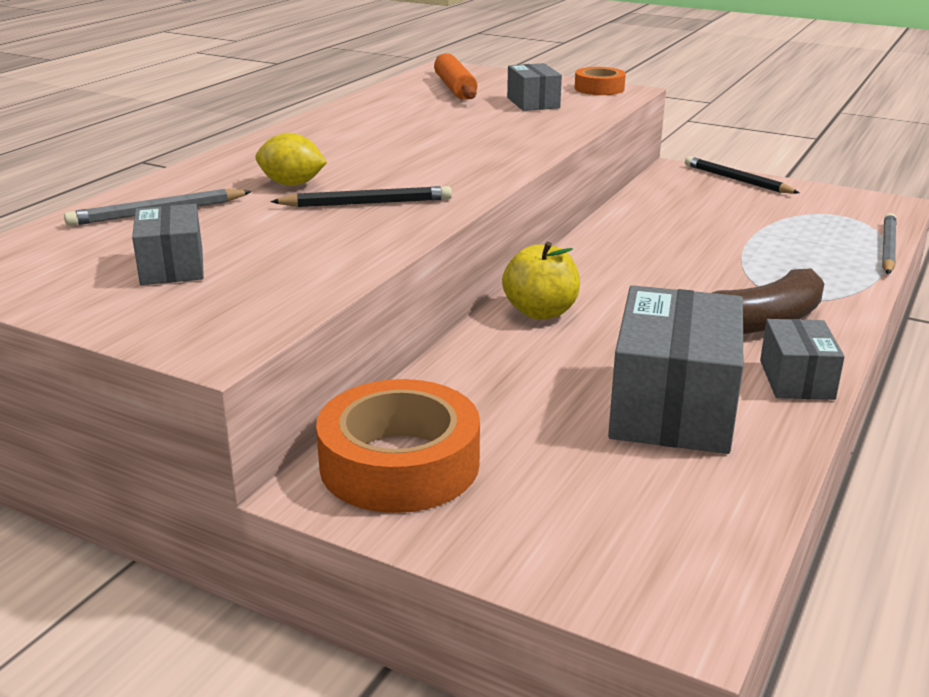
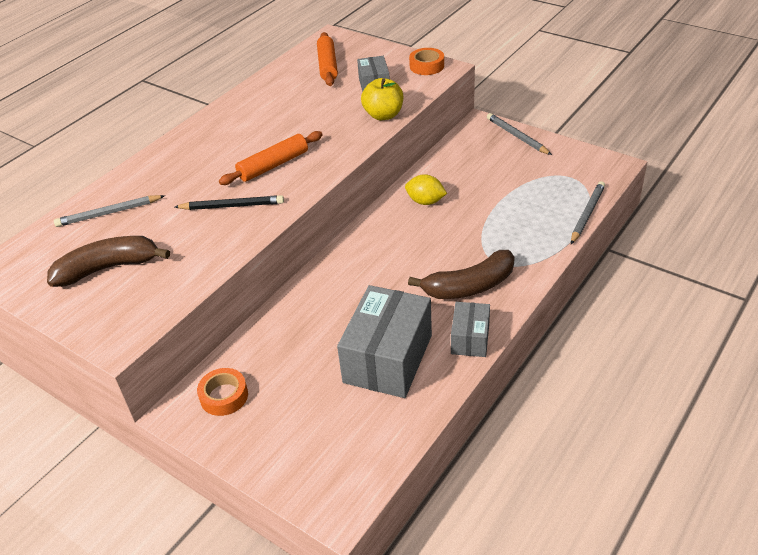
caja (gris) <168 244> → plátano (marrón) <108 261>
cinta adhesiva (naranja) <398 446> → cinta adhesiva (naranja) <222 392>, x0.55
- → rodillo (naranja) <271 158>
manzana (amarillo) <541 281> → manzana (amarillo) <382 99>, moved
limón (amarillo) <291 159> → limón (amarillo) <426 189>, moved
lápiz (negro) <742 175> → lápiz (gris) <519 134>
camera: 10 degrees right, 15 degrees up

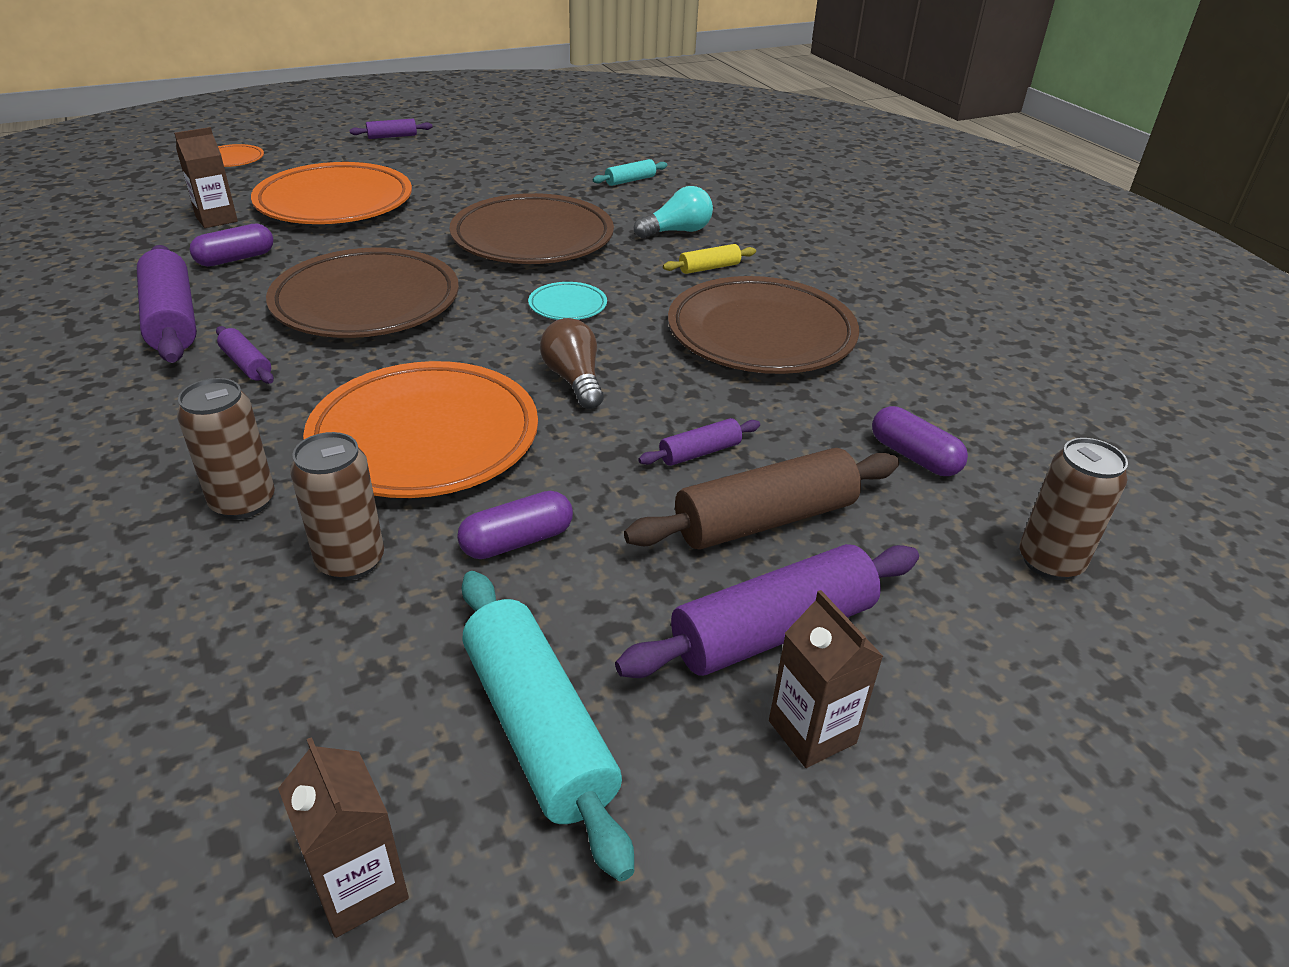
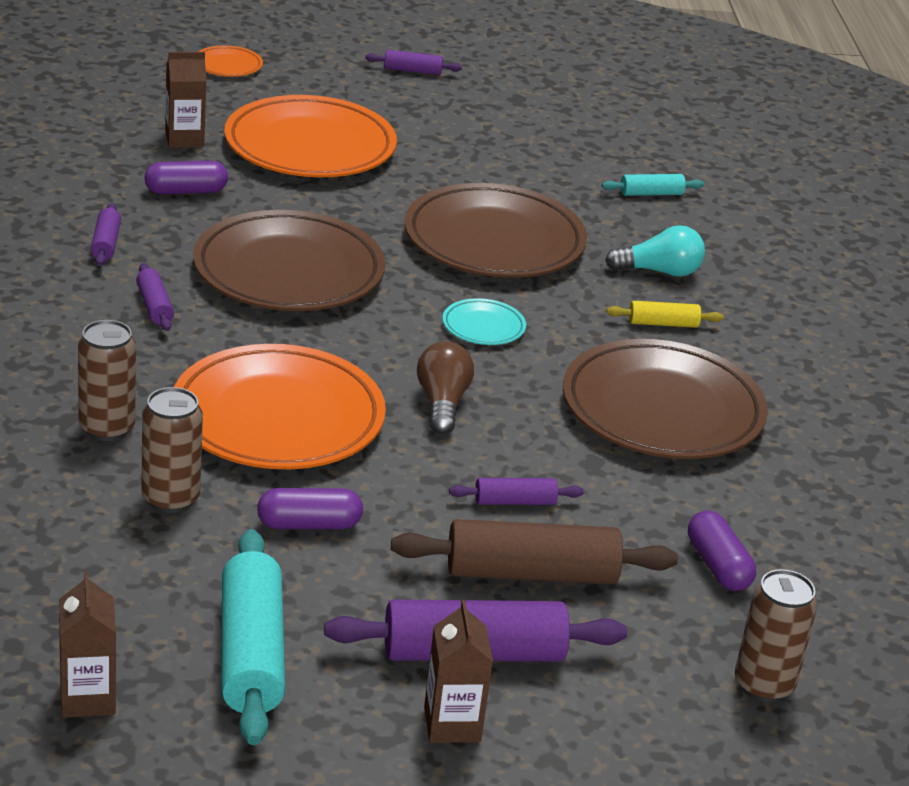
rodillo (morado) <167 304> → rodillo (morado) <106 234>, x0.50
camera: 20 degrees right, 5 degrees down

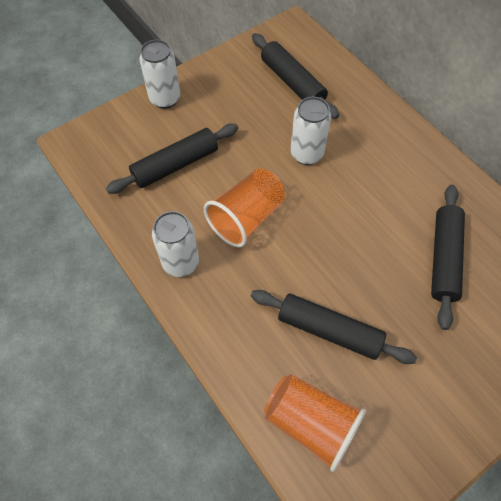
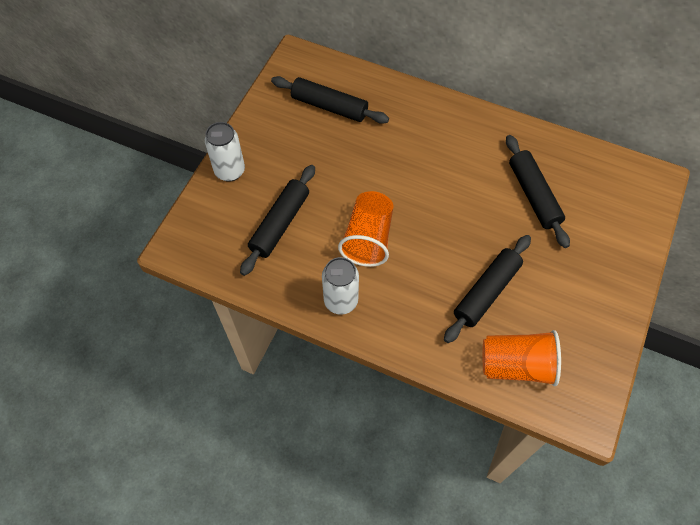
rodillo (negro) <334 327> → rodillo (negro) <487 289>, 45 degrees counterclockwise
lata (blanco) <310 131> → -
camera: 30 degrees left, 0 degrees up

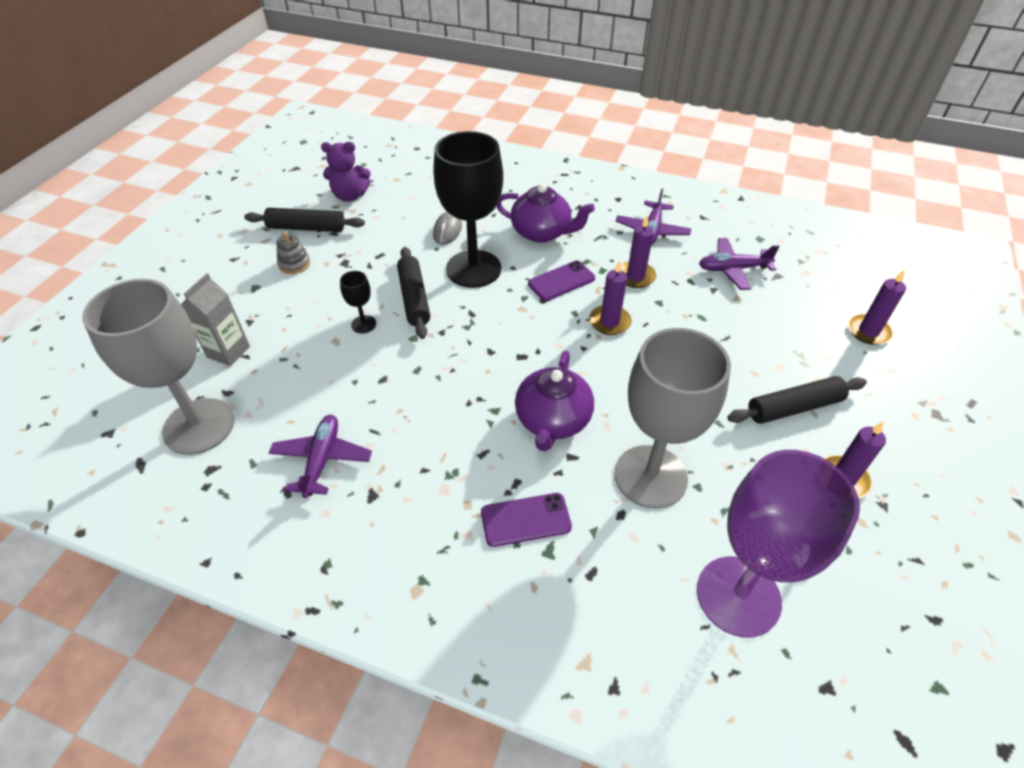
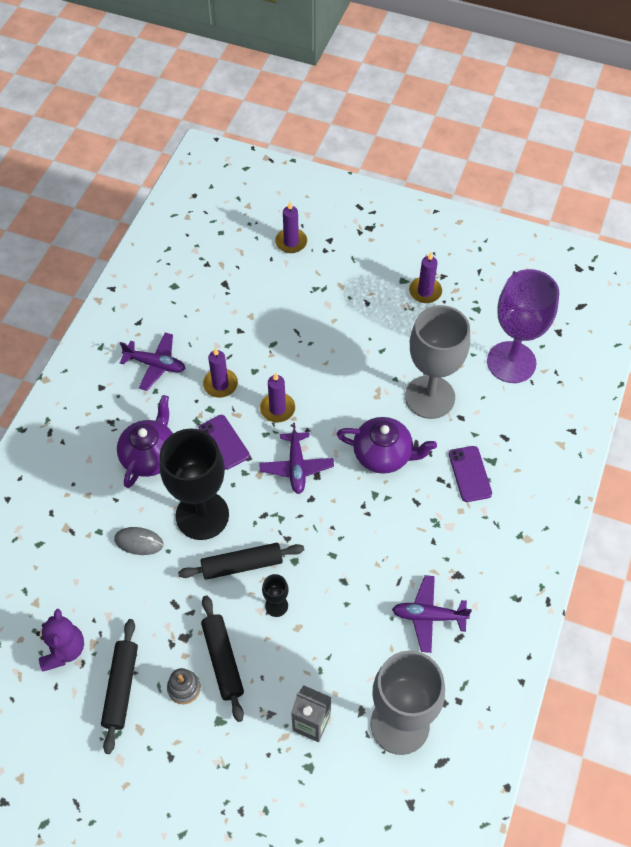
rodillo (negro) <797 400> → rodillo (negro) <222 659>, moved
avión (morado) <739 264> → avión (morado) <296 458>, moved
camera: 90 degrees left, 10 degrees up

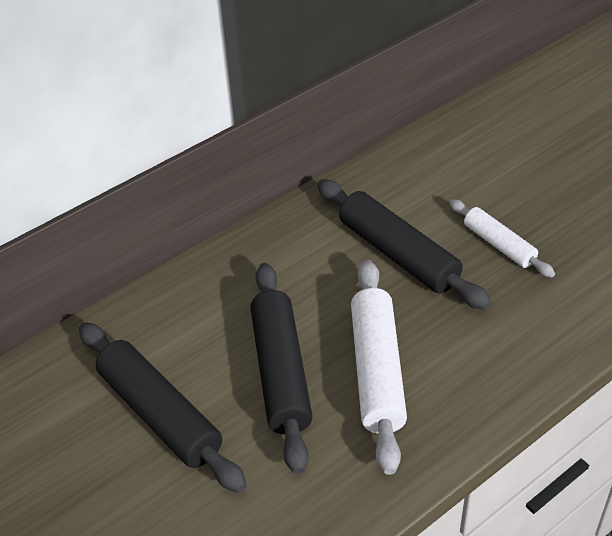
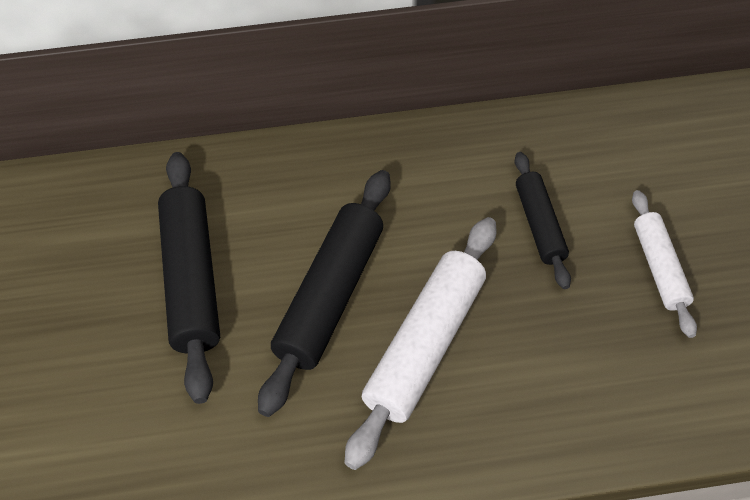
rodillo (negro) <404 244> → rodillo (negro) <542 220>, x0.59
camera: 30 degrees right, 10 degrees up

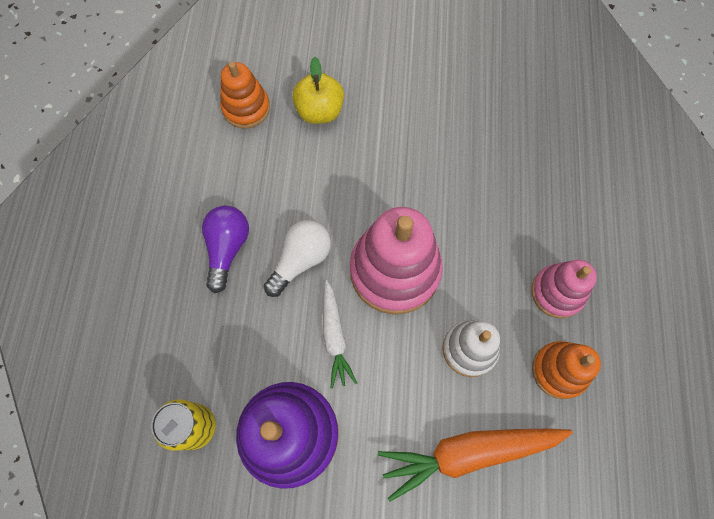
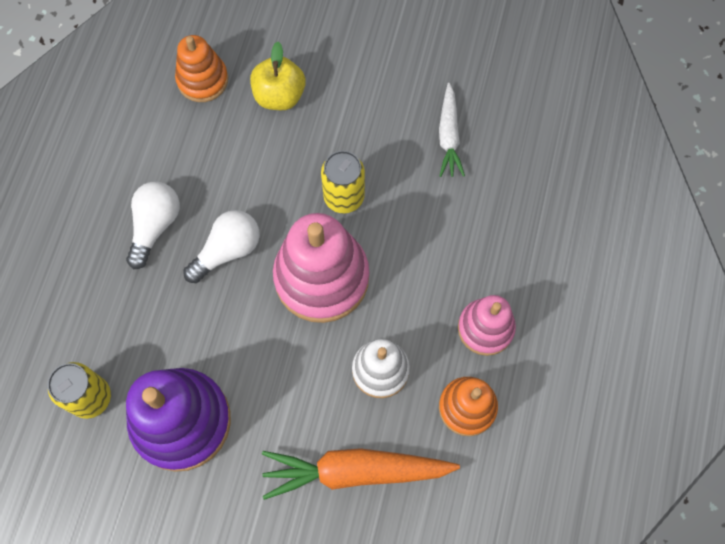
bombilla (morado) <225 249> → bombilla (blanco) <153 225>
- → lata (amarillo) <343 182>
zanahoria (blanco) <340 334> → zanahoria (blanco) <452 130>, moved
camera: 10 degrees right, 0 degrees up

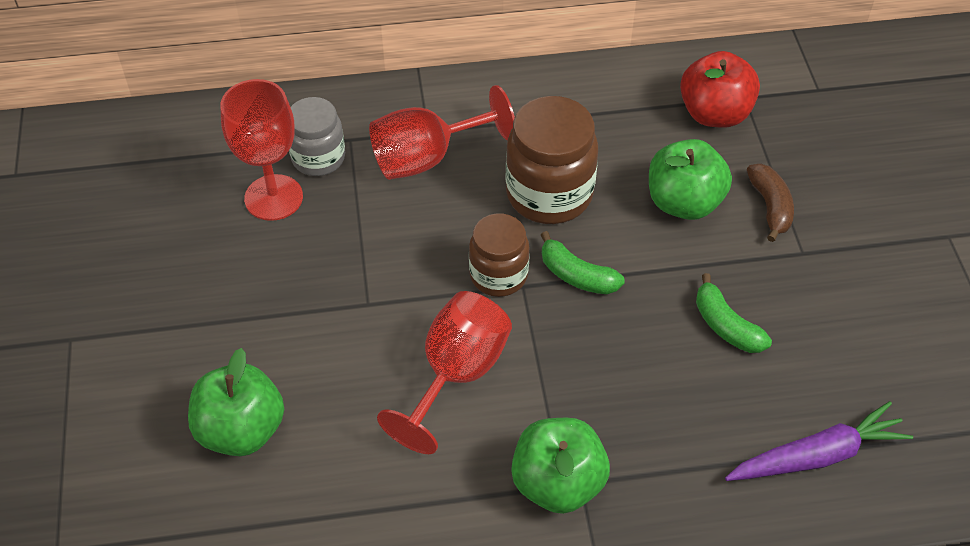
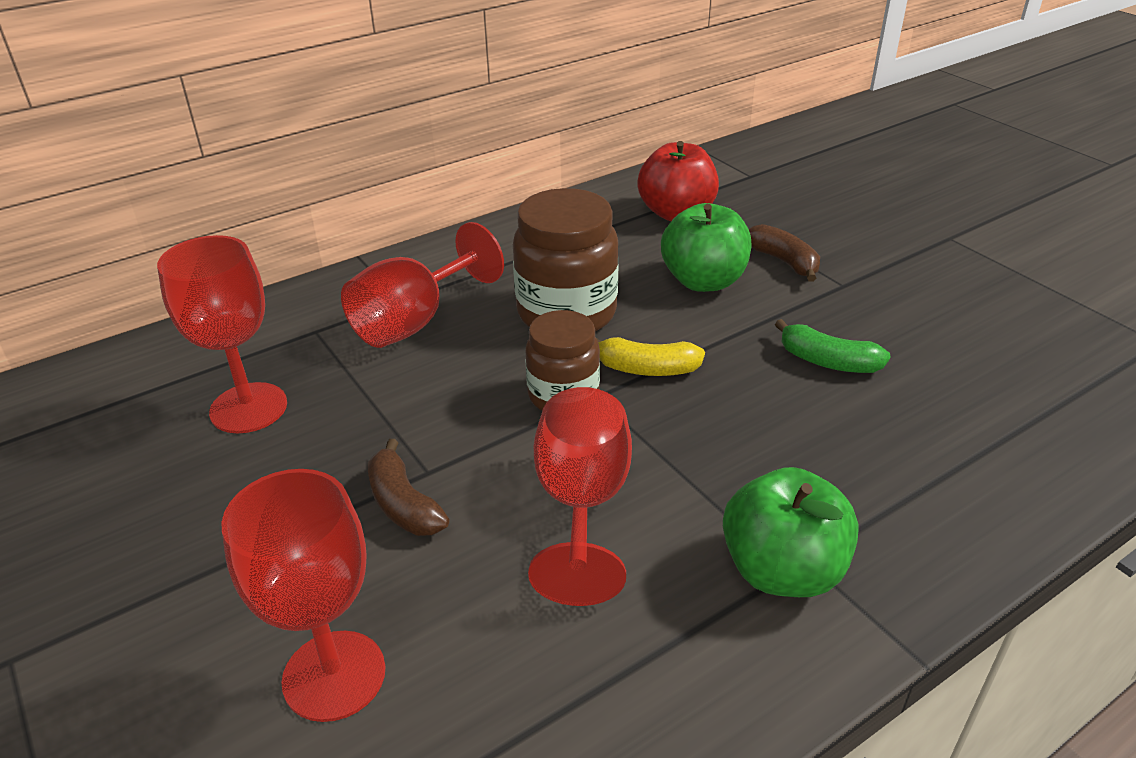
manzana (verde) <236 402> → copa (rojo) <303 595>
- → plátano (marrón) <408 487>
plátano (verde) <583 262> → plátano (amarillo) <650 356>
tarro (gris) <317 136> → -
zanahoria (morado) <819 441> → -
camera: 25 degrees left, 15 degrees down

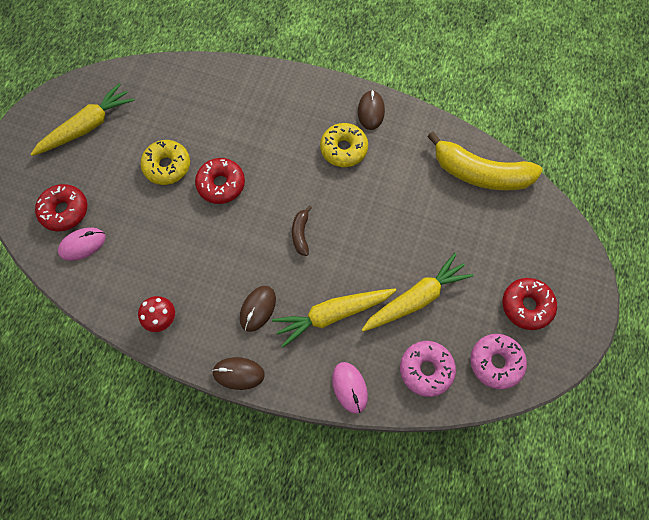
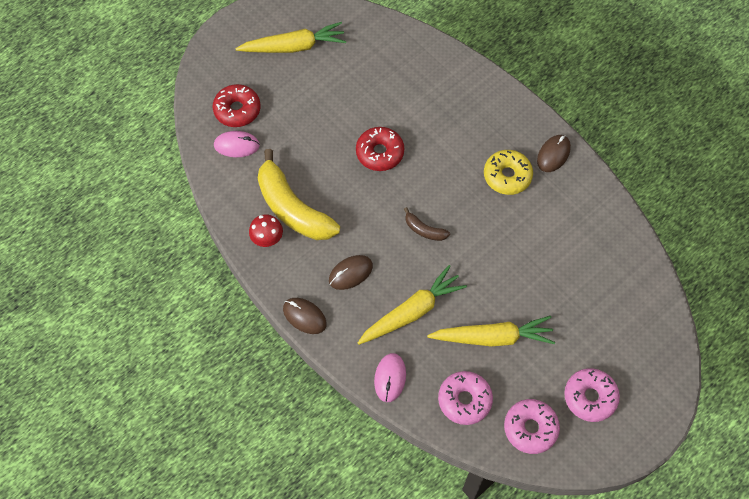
plátano (amarillo) <485 161> → plátano (amarillo) <299 194>, moved
zanahoria (amarillo) <334 318> → zanahoria (amarillo) <412 305>, 135 degrees clockwise
plátano (marrón) <302 230> → plátano (marrón) <427 224>, 90 degrees counterclockwise
rosquilla (rojo) <529 304> → rosquilla (rosa) <592 395>
rosquilla (amarillo) <165 162> → -
camera: 30 degrees right, 5 degrees down

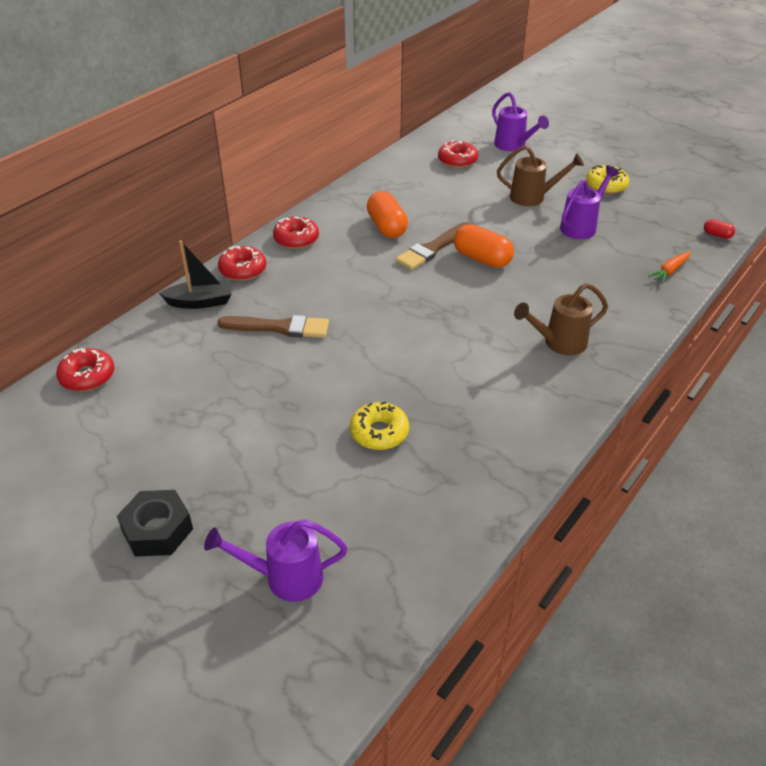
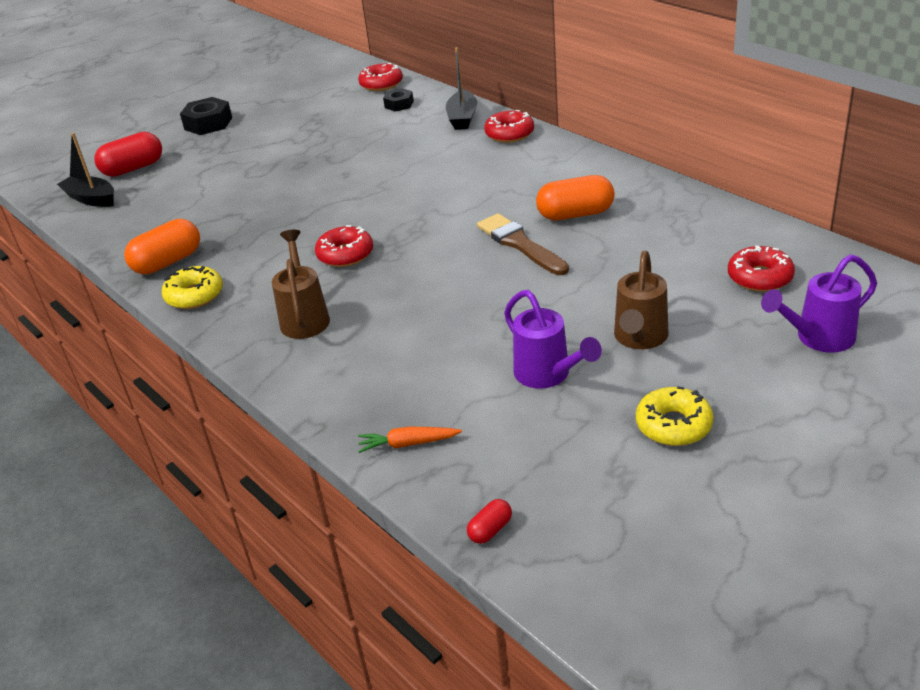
- → barco (negro) <85 169>
regadera (morado) <275 560> → cápsula (rojo) <128 154>
cápsula (naranja) <484 246> → cápsula (naranja) <162 246>, moved
rosquilla (amarillo) <379 426> → rosquilla (amarillo) <192 287>, moved
rosquilla (rojo) <296 233> → rosquilla (rojo) <344 246>, moved
zanahoria (naranja) <669 267> → zanahoria (naranja) <410 440>, 60 degrees counterclockwise
- → tuerca (negro) <398 100>
pincel (marrón) <273 326> → -
camera: 105 degrees right, 5 degrees down

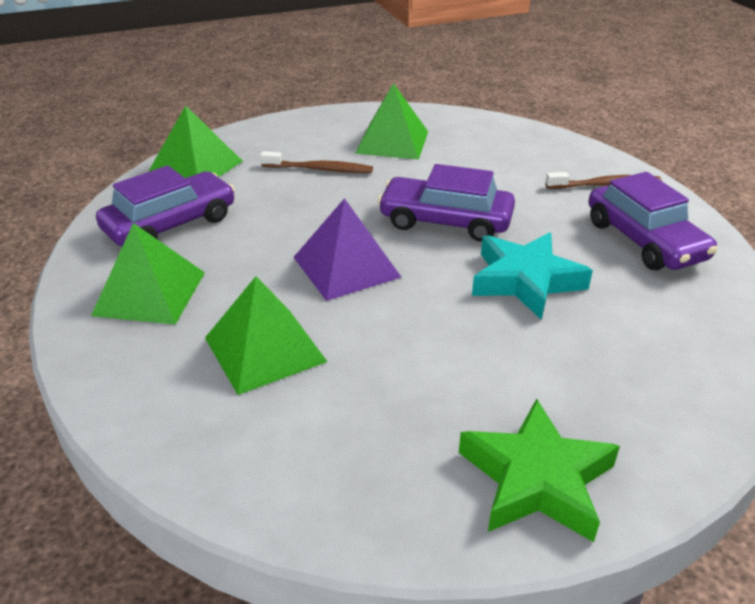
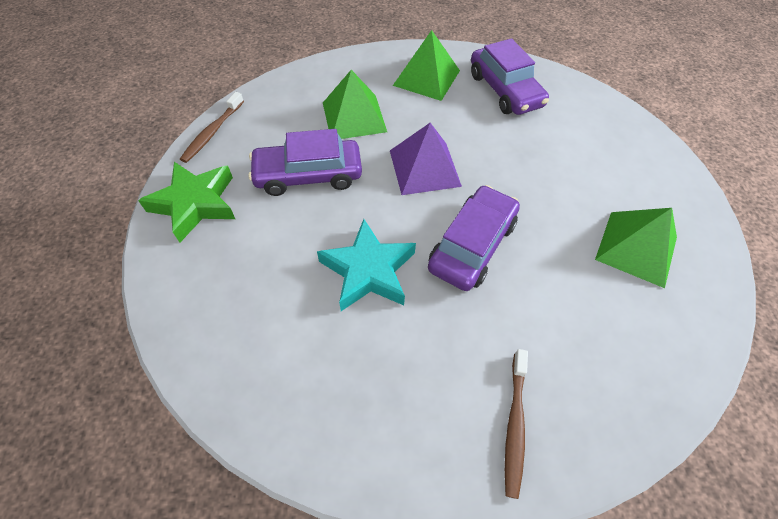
cepillo de dientes (marrón) <316 162> → cepillo de dientes (marrón) <212 127>, moved
coche (morado) <652 221> → coche (morado) <305 162>, moved
pirámide (verde) <195 142> → -
camera: 105 degrees right, 20 degrees up

